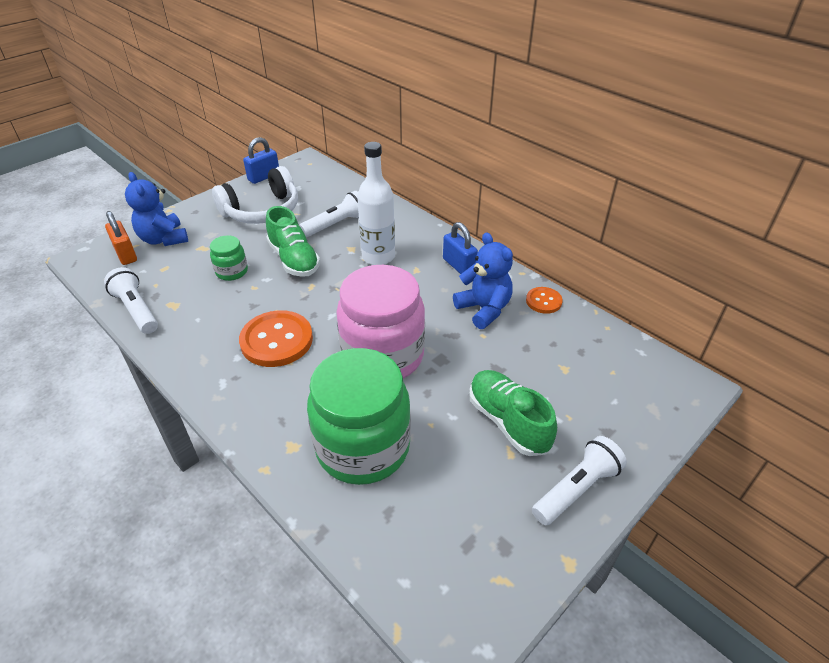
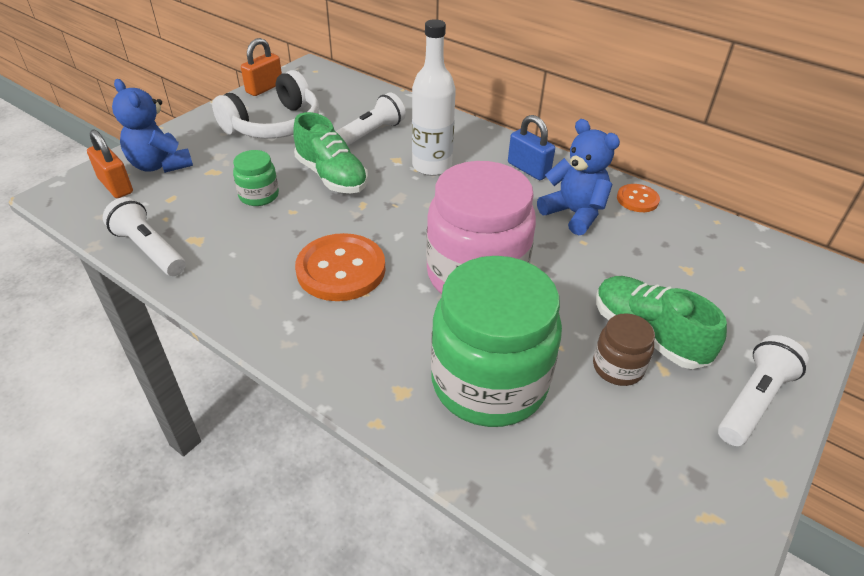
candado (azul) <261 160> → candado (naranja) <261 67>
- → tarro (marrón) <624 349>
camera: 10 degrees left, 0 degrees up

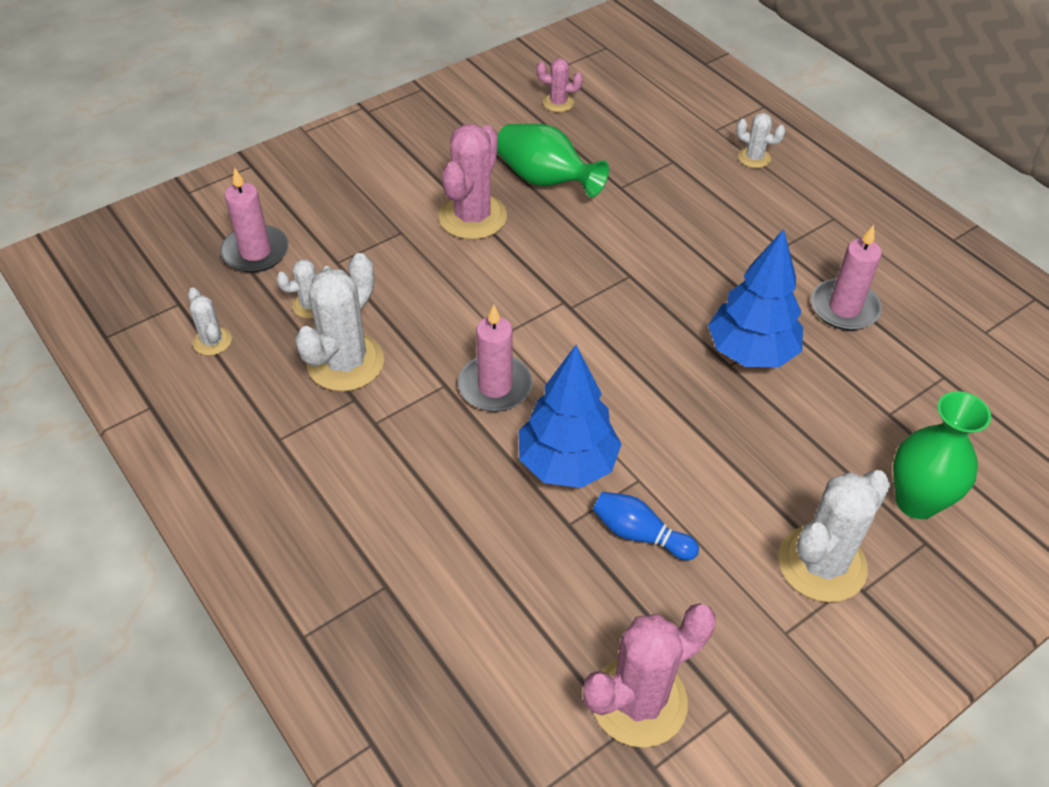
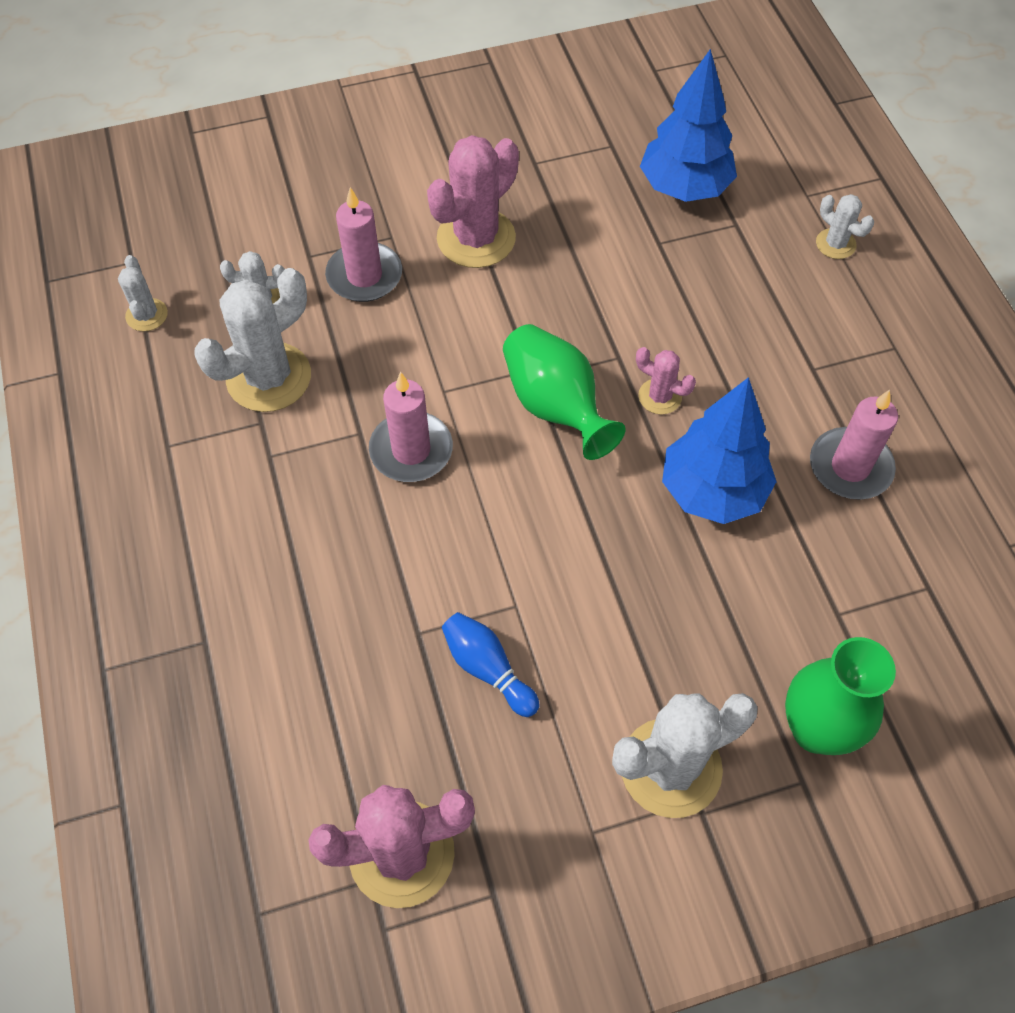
vela (rosa) <254 220> → vela (rosa) <363 244>, moved
florero (verde) <553 160> → florero (verde) <564 392>, moved
cactus (rosa) <560 85> → cactus (rosa) <666 381>, moved
árbol (azul) <570 416> → árbol (azul) <688 125>, moved
camera: 20 degrees right, 10 degrees up

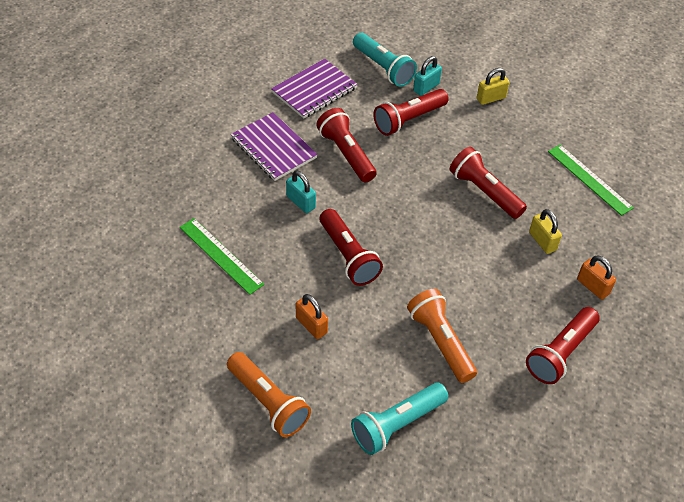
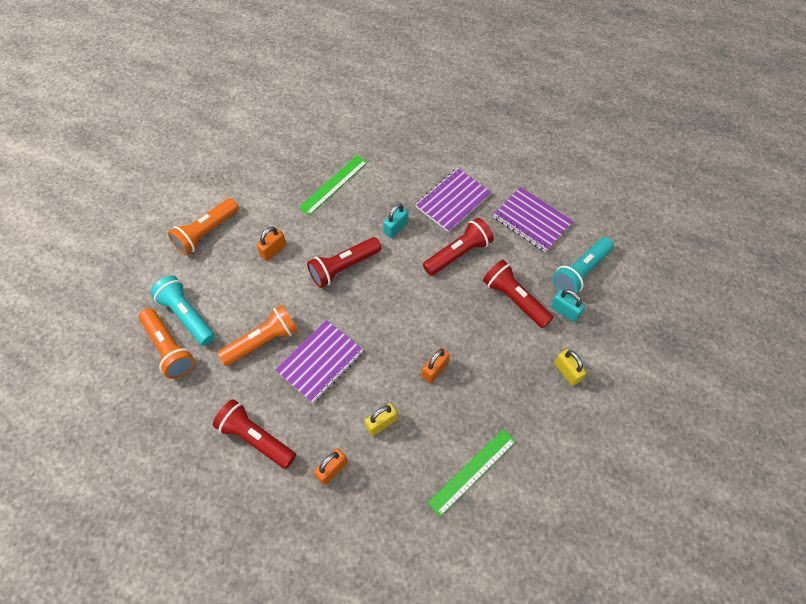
- → lámpara de mano (naranja) <167 343>
- → cuaderno (morado) <319 361>
lámpara de mano (rojo) <488 183> → candado (naranja) <436 365>
camera: 85 degrees right, 10 degrees up

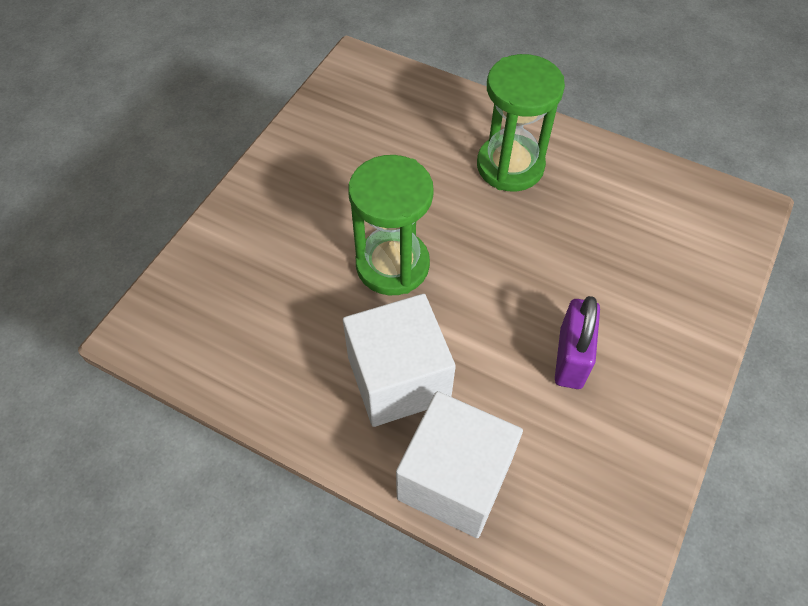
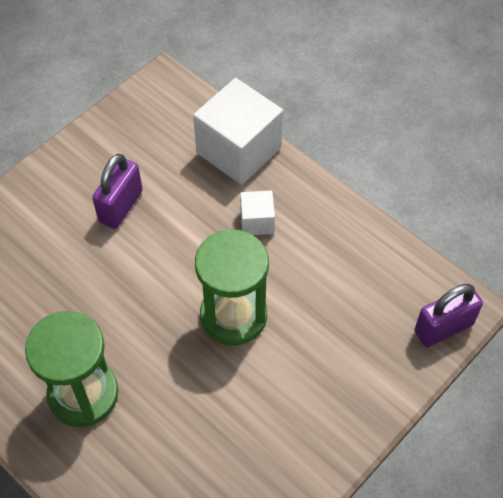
cubo (blanco) <399 360> → cubo (blanco) <257 212>, x0.49
- → candado (morado) <448 315>
camera: 165 degrees left, 0 degrees up

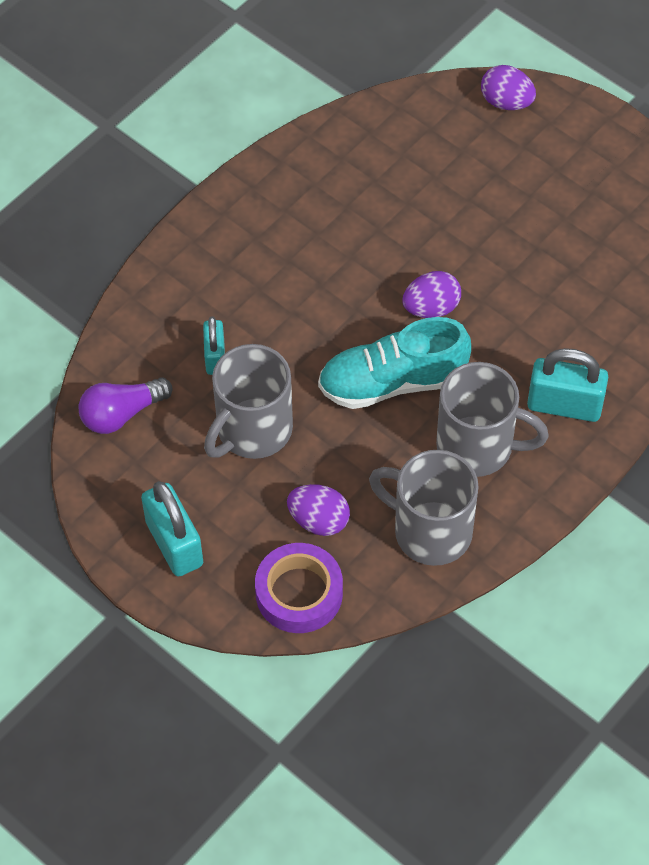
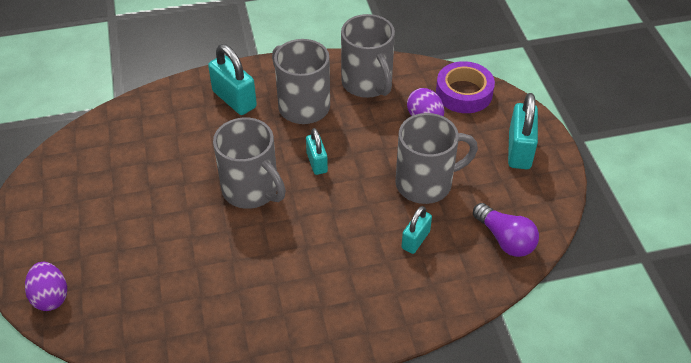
huevo (morado) <431 294> → taza (gris) <249 163>
zapato (turquesa) <394 363> → candado (turquesa) <317 151>
bombilla (morado) <125 405> → bombilla (morado) <506 230>, 45 degrees clockwise
camera: 145 degrees left, 10 degrees down

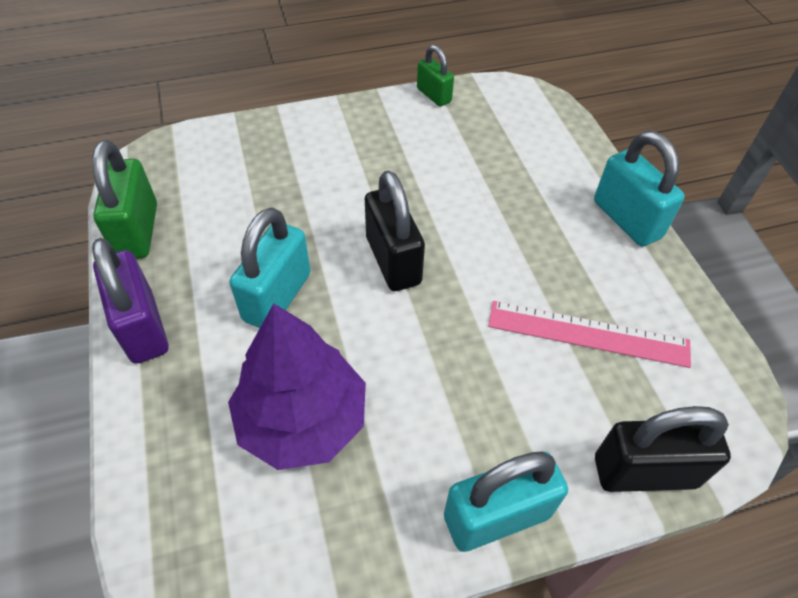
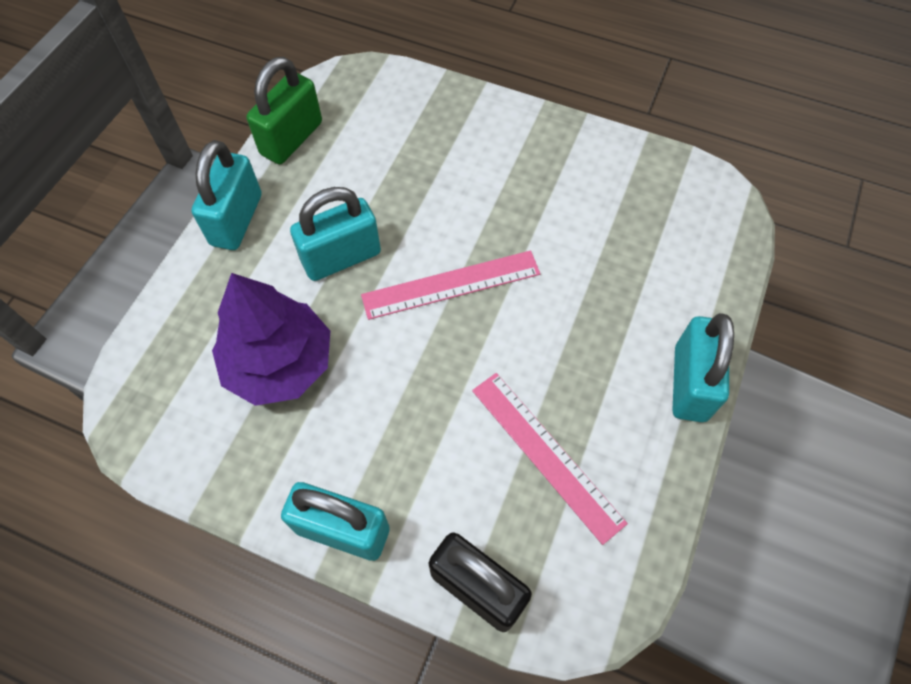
candado (morado) <130 301> → candado (turquesa) <226 195>
candado (negro) <395 231> → regla (rosa) <450 285>
candado (verde) <435 75> → -
camera: 40 degrees right, 10 degrees up

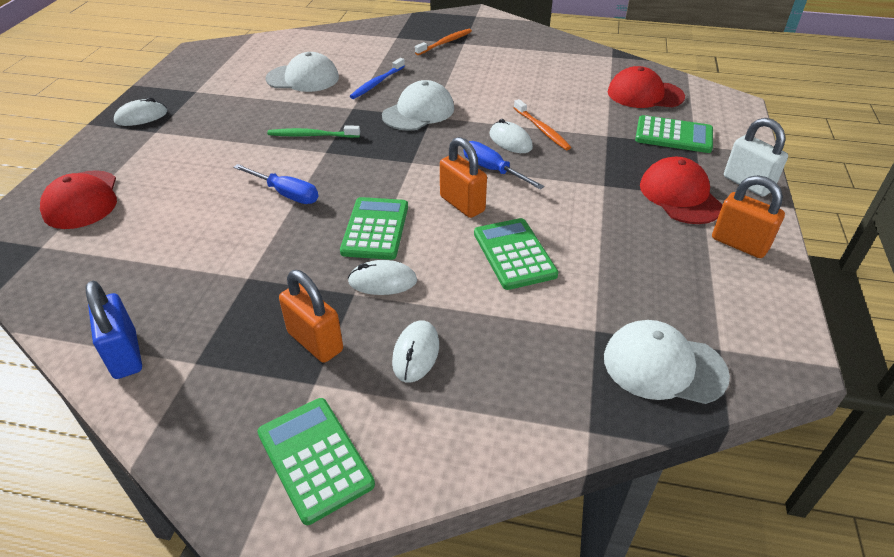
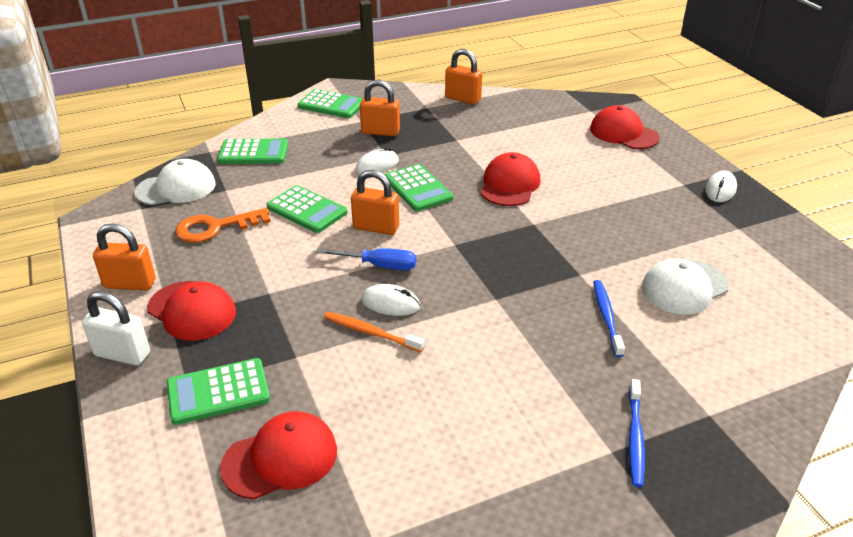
- → llave (naranja) <223 225>
- → calculadora (verde) <252 151>
candado (azul) <114 330> → candado (naranja) <463 77>
destornillador (azul) <276 184> → gorra (rojo) <510 179>
cepillo de dientes (naranja) <443 42> → cepillo de dientes (azul) <637 433>
cepillo de dientes (verde) <313 131> → -
gorra (blanco) <418 105> → -
ratón (blanco) <415 351> → -
camera: 145 degrees right, 5 degrees down

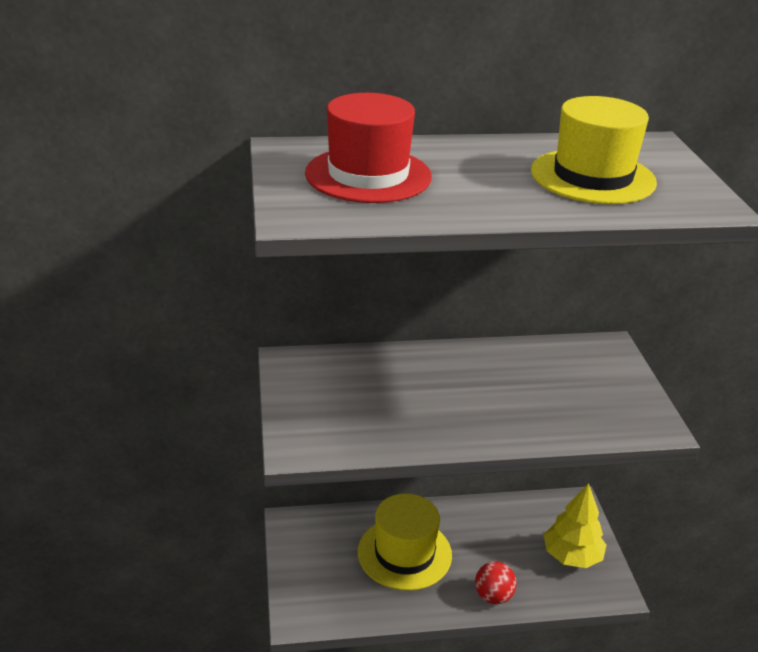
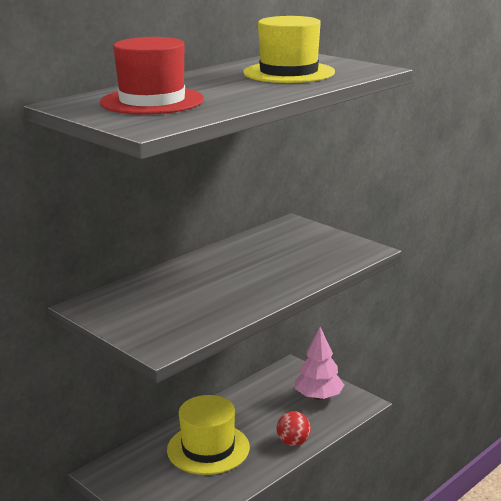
árbol (amarillo) <575 525> → árbol (rosa) <319 363>
camera: 35 degrees left, 10 degrees down

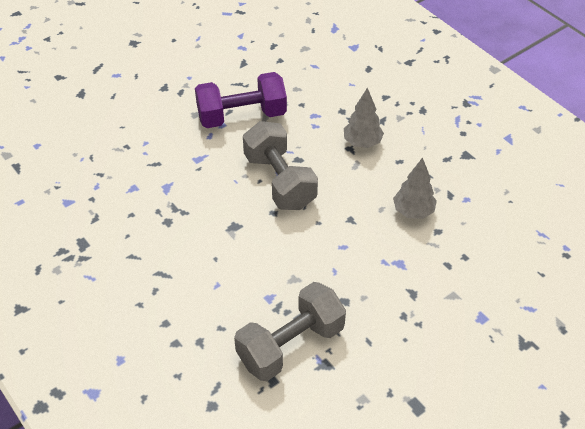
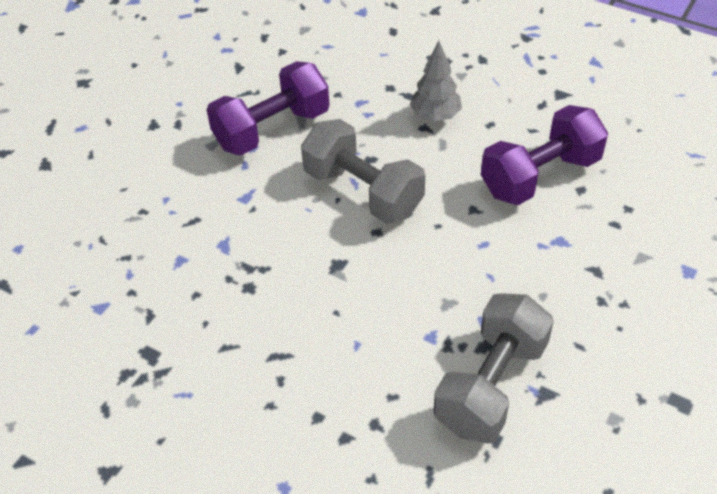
árbol (gris) <415 188> → mancuerna (morado) <544 155>
camera: 20 degrees left, 0 degrees up

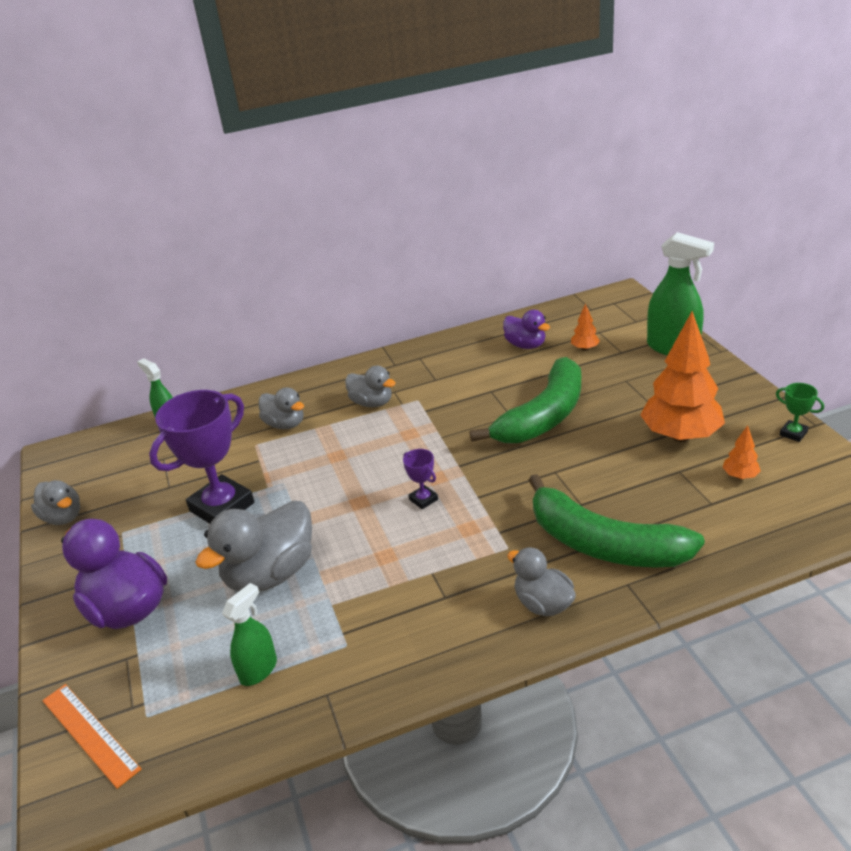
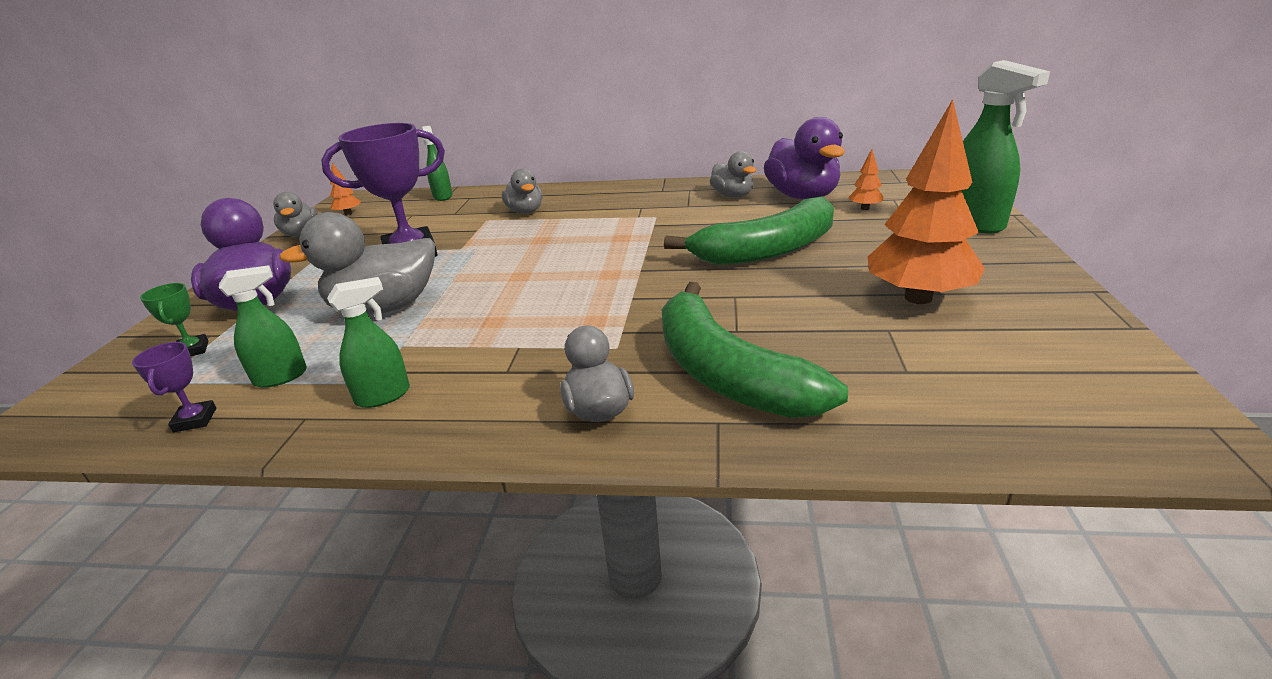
trofeo (morado) <420 479> → trofeo (morado) <174 387>, moved
trofeo (verde) <800 412> → trofeo (verde) <174 319>, moved
- → pulverizador (verde) <368 342>
árbol (naranja) <741 452> → árbol (naranja) <345 189>, moved
pato (gris) <370 386> → pato (gris) <733 174>, moved
pato (morado) <526 329> → pato (morado) <804 158>, x1.69
regla (naranja) <91 736> → -
camera: 25 degrees right, 5 degrees down

